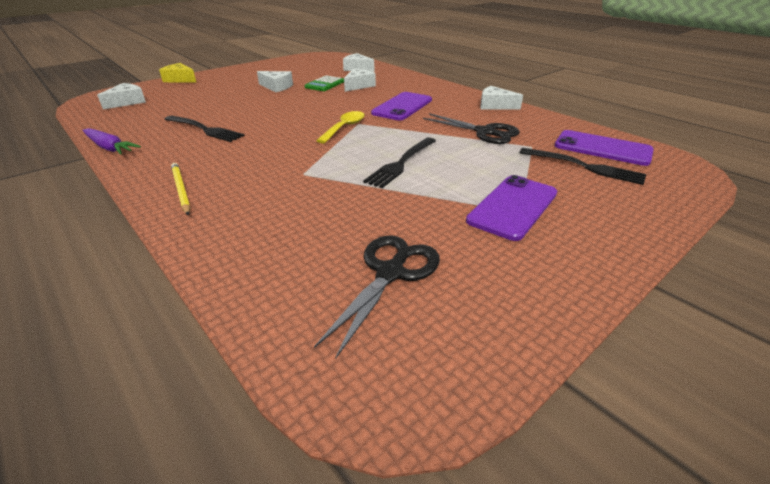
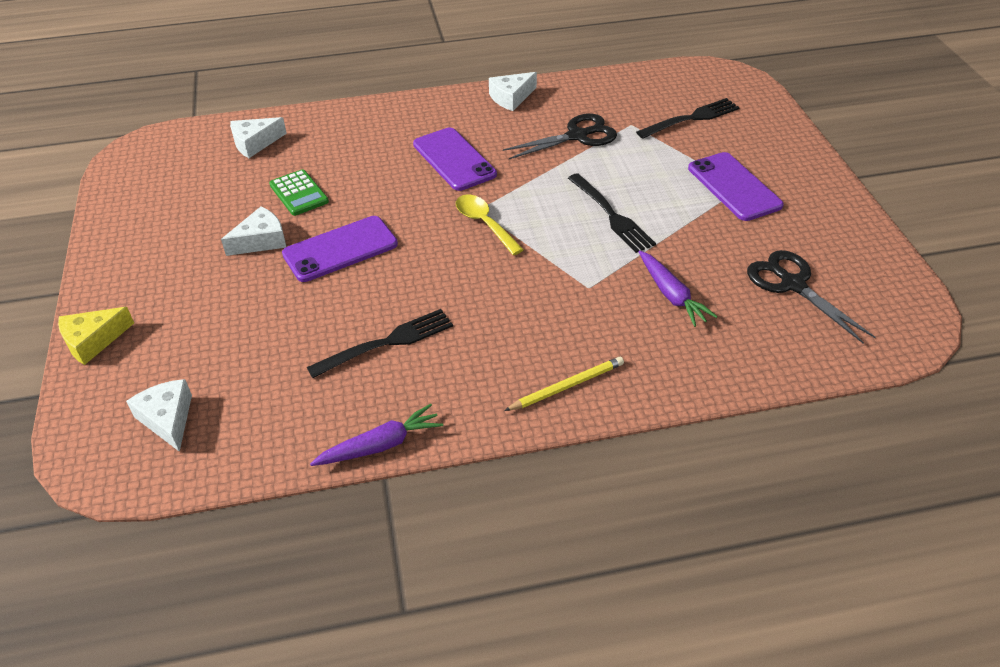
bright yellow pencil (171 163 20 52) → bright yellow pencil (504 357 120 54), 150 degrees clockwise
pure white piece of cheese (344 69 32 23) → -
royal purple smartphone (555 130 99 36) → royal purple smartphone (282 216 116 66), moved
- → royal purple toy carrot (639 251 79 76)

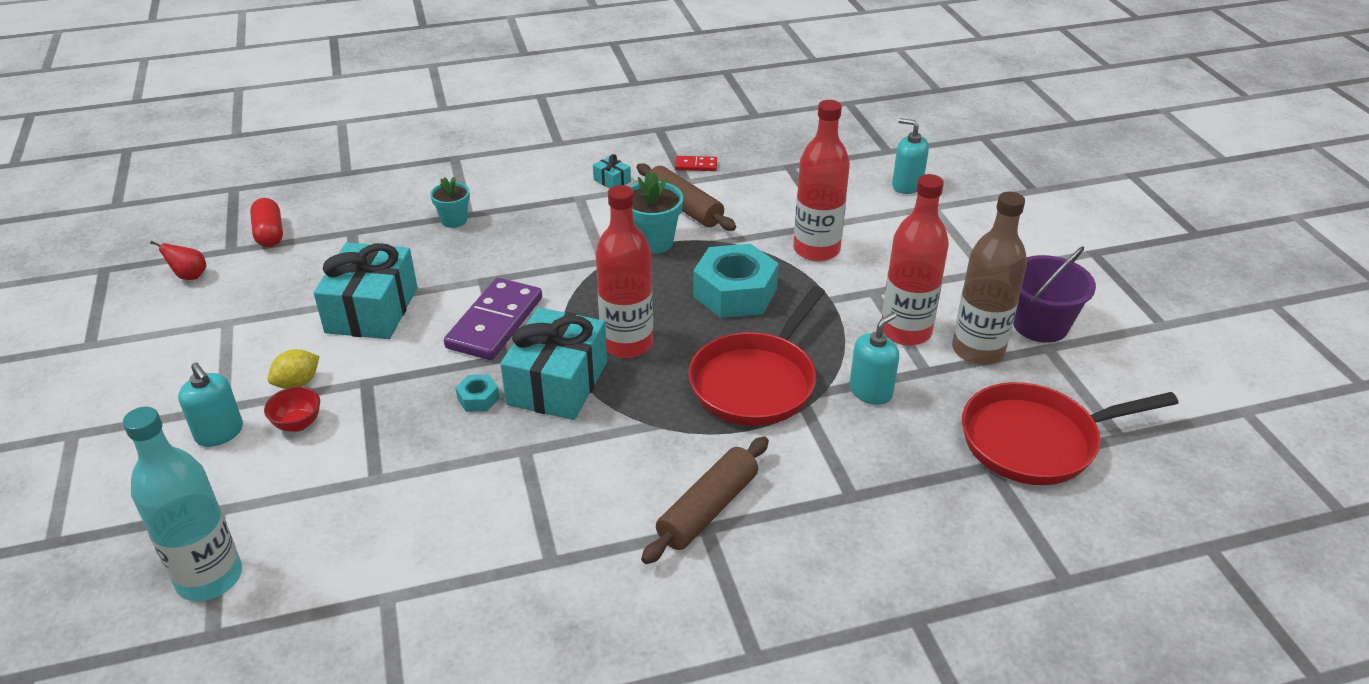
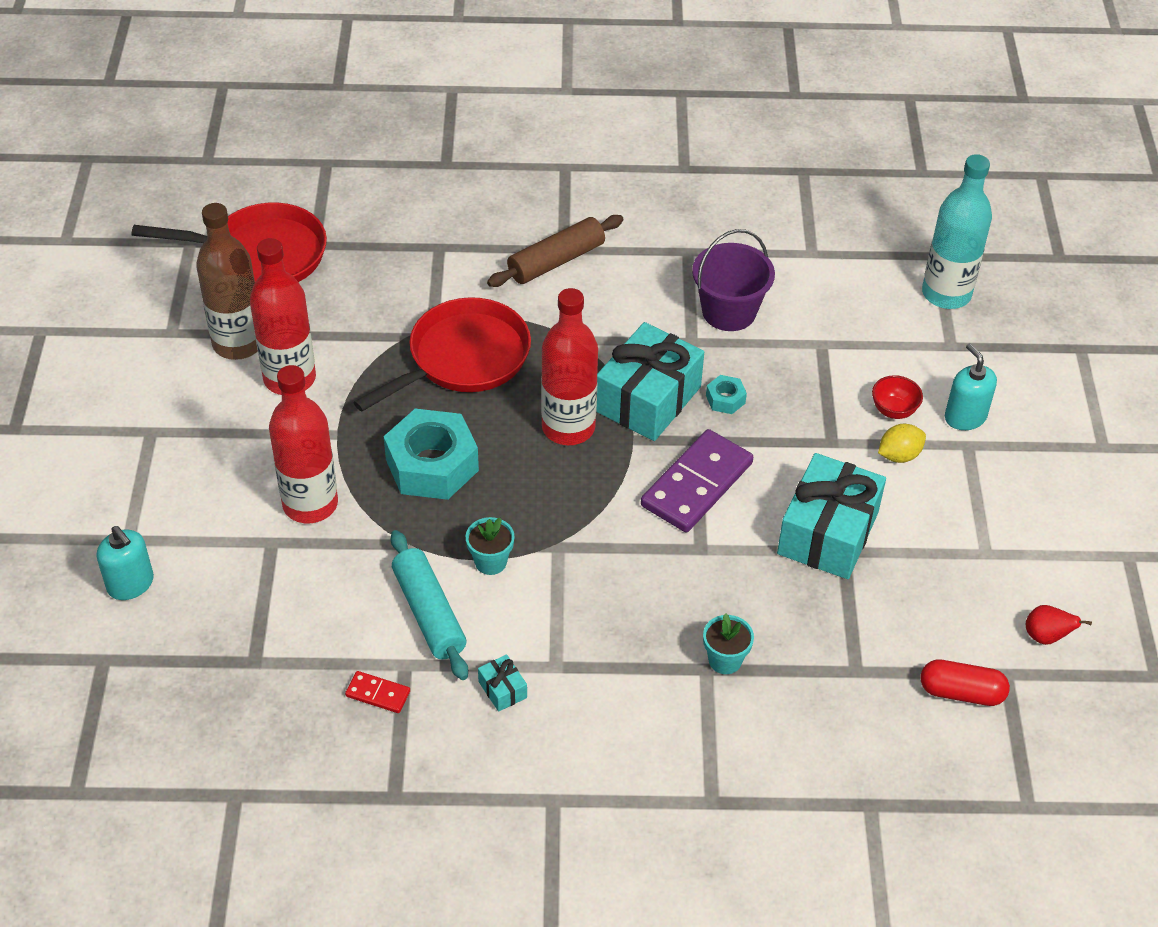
scarlet pill (250 198 33 49) → scarlet pill (921 660 89 46), 75 degrees counterclockwise
turquoise potted plant (630 172 53 82) → turquoise potted plant (466 517 48 58), x0.65
dark brown pastry roller (637 163 99 68) → turquoise pastry roller (391 530 77 150)
turquoise soap pump (850 312 49 93) → -
royal purple bucket (1013 246 83 97) → royal purple bucket (692 229 83 102), moved

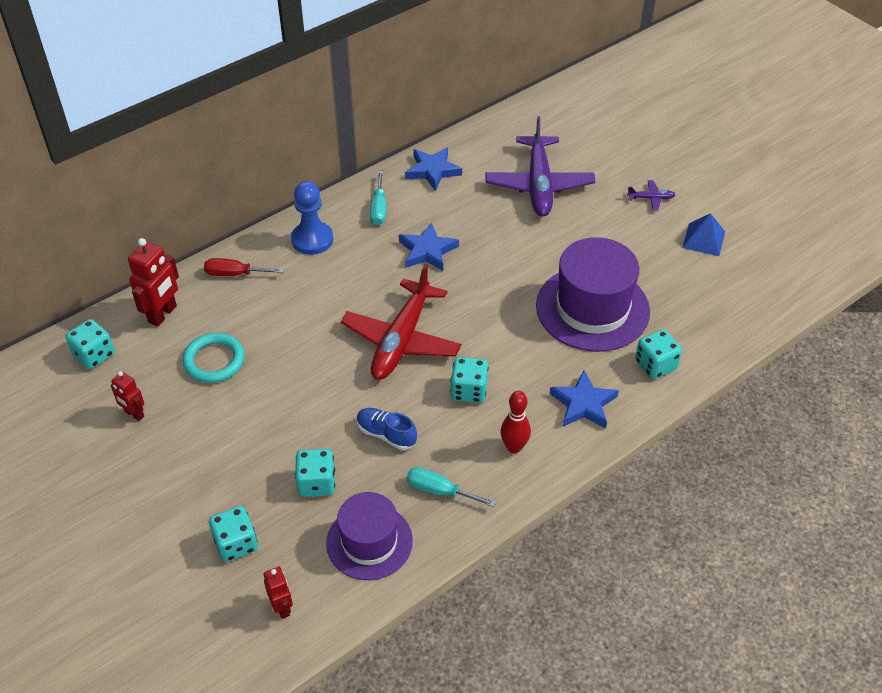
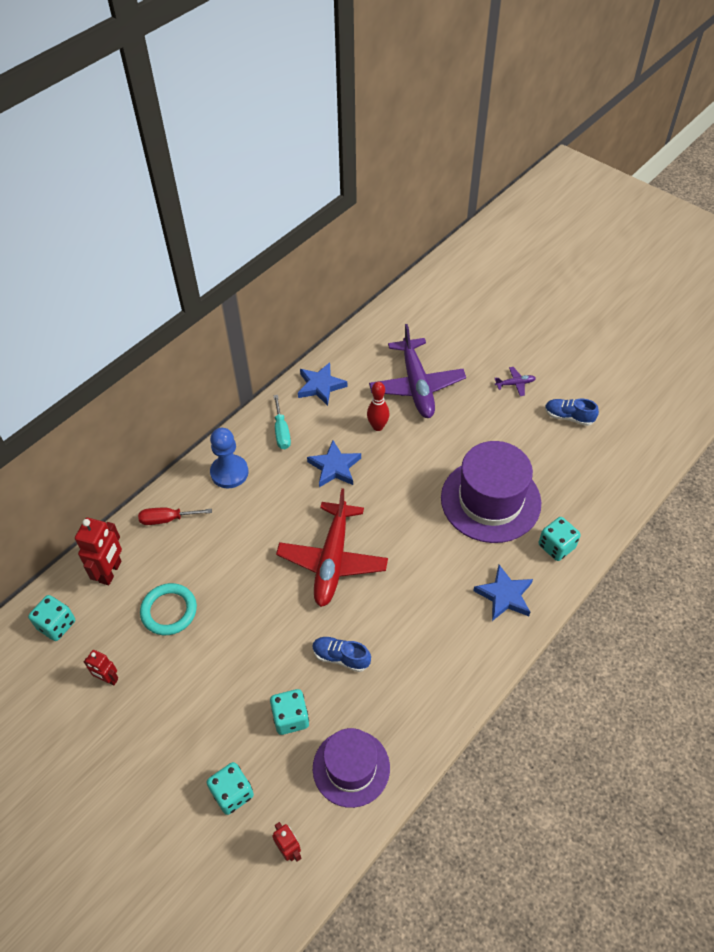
turquoise flat screwdriver (407 467 89 40) → -
turquoise dice (450 357 39 46) → -
scarlet skittle (501 391 30 62) → scarlet skittle (367 382 22 49), moved
blue pyramid shape (682 213 43 43) → blue lace-up shoe (545 399 54 27)

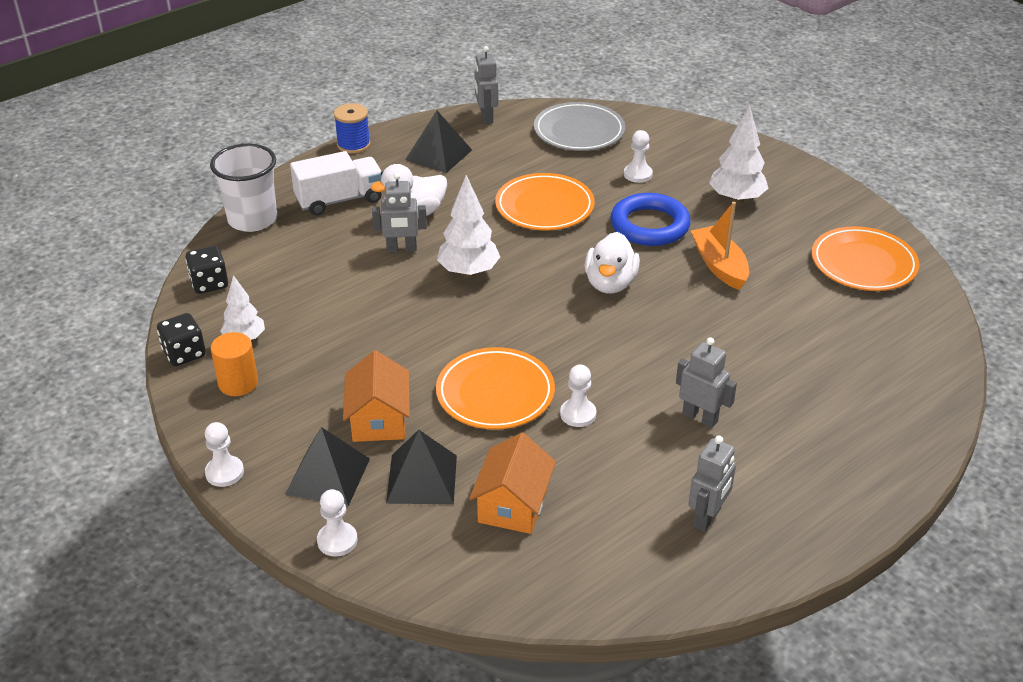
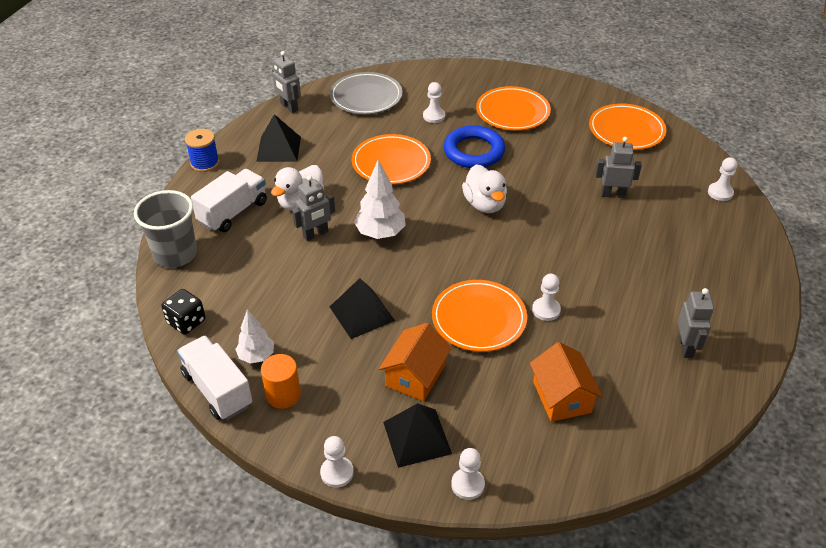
jet-black dice (157 313 49 53) → pure white lorry (177 335 75 85)
pure white tumbler (210 143 67 89) → ash-grey tumbler (134 190 63 78)
orange cottage (343 351 67 91) → orange cottage (379 323 73 78), 60 degrees clockwise
jet-black pyramid shape (386 430 71 74) → jet-black pyramid shape (330 278 65 61), moved
ash-grey toy robot (676 337 61 91) → ash-grey toy robot (595 137 47 61), moved
orange boat (691 202 58 88) → -
pure white toy tree (709 105 59 99) → orange flat dish (476 86 75 44)
- → pure white game pawn (708 157 29 44)

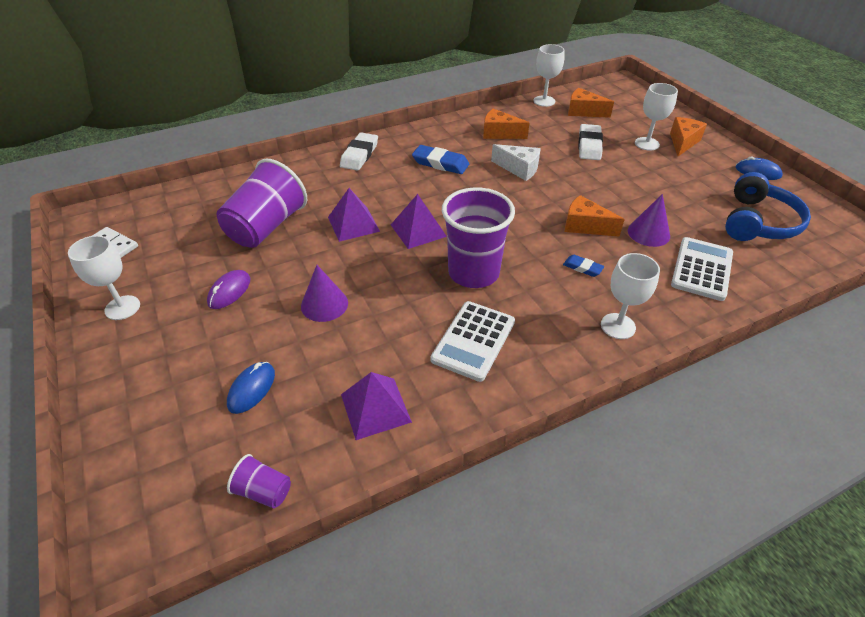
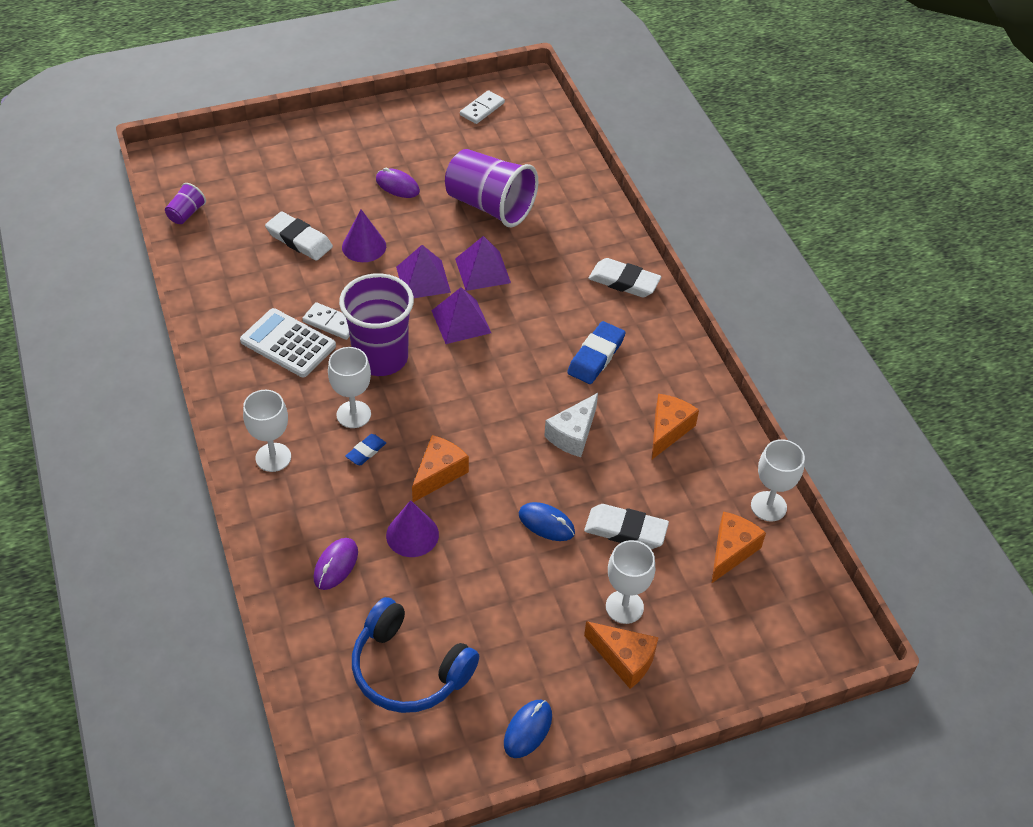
pure white chalice (68 236 72 84) → pure white chalice (328 347 43 81), moved
blue mouse (227 362 48 52) → blue mouse (519 502 56 39), moved
royal purple pyramid shape (341 372 71 68) → royal purple pyramid shape (396 245 55 53), moved
pure white adding machine (671 237 62 64) → royal purple mouse (314 538 44 52)
- → pure white gum eraser (265 211 68 50)
- → pure white domino piece (302 302 48 38)

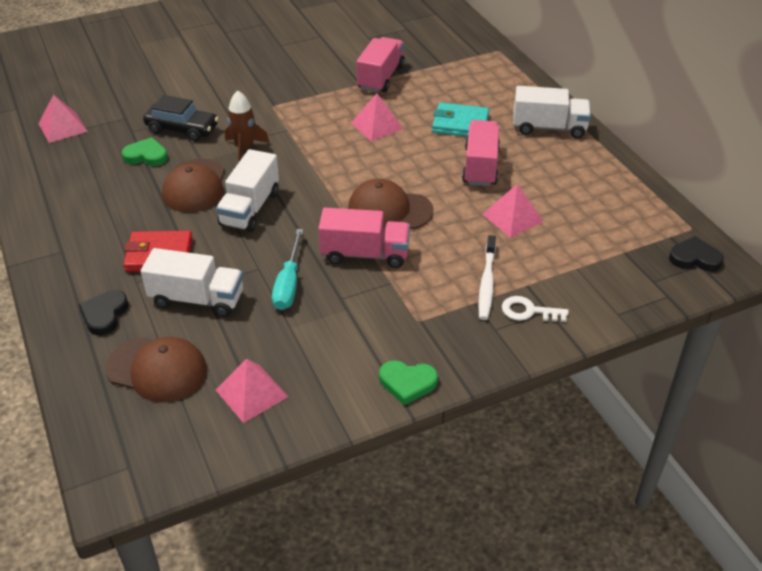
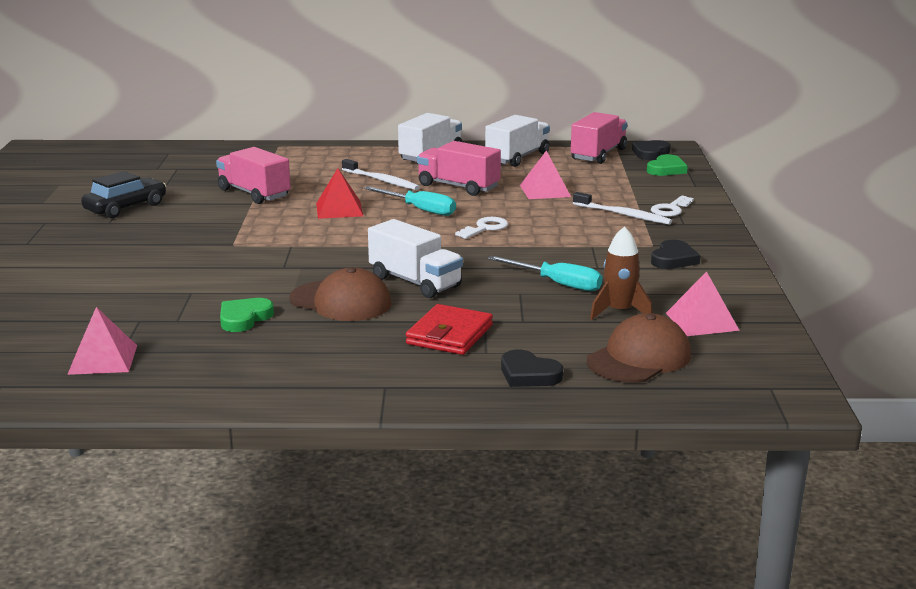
pure white lorry (141 248 102 69) → pure white lorry (485 115 65 52), moved
jet-black car (143 95 76 46) → jet-black car (81 171 85 47), moved
dark brown spaceship (225 91 44 71) → dark brown spaceship (590 226 62 94), moved
rosy lorry (318 207 92 61) → rosy lorry (571 112 56 52), moved
dark brown baseball cap (348 179 85 50) → pure white latchkey (455 217 53 22)
rosy pyramid shape (351 94 52 47) → scarlet pyramid shape (316 168 47 51)
leaf-green love heart (379 360 59 45) → leaf-green love heart (647 154 41 22), moved
turquoise billfold (432 102 57 35) → pure white dental brush (342 159 78 31)
- → turquoise flat screwdriver (364 186 92 30)
- → jet-black love heart (651 240 49 29)

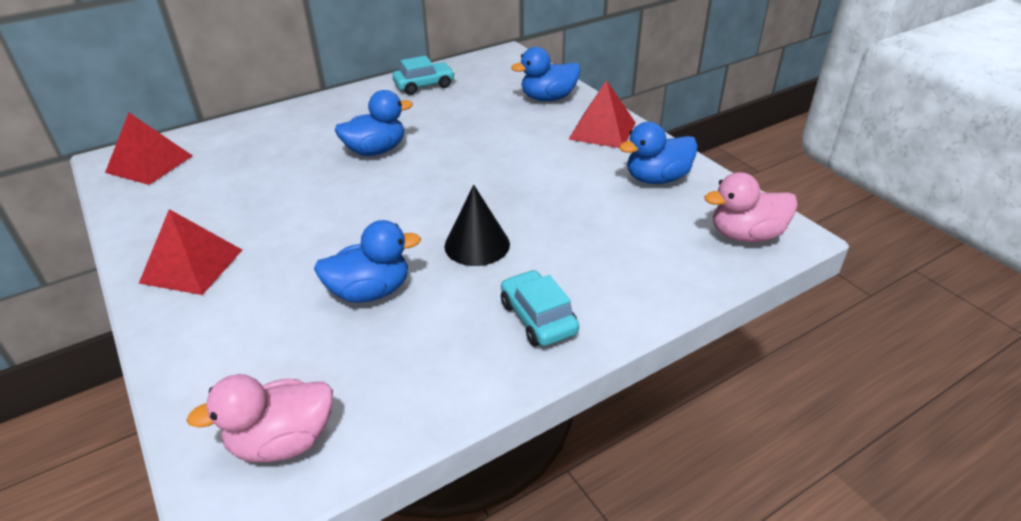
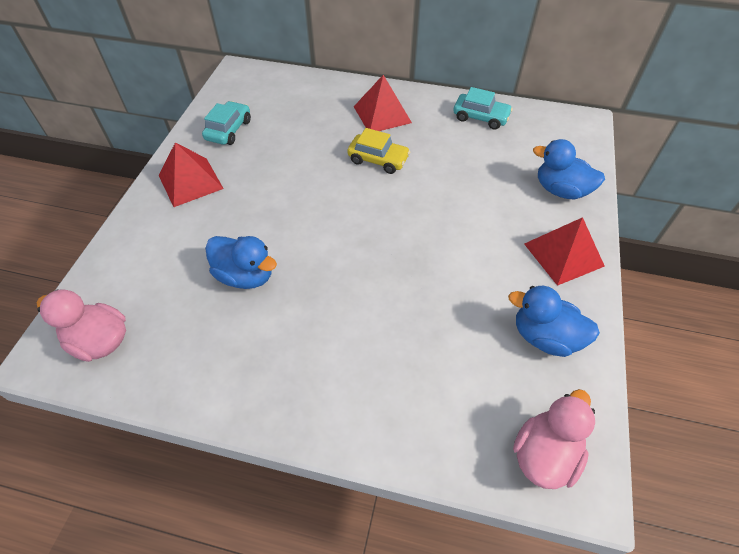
scarlet pyramid shape (105 113 88 72) → scarlet pyramid shape (354 75 58 56), moved
blue duck (335 90 78 66) → bright yellow car (347 128 63 46)
jet-black cone (444 185 66 81) → -
turquoise car (501 270 78 76) → turquoise car (202 101 49 44), moved
rosy duck (704 172 94 70) → rosy duck (513 389 82 100), 90 degrees clockwise

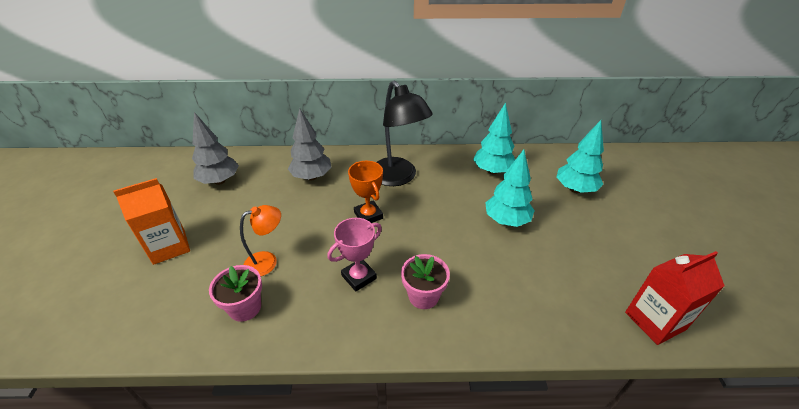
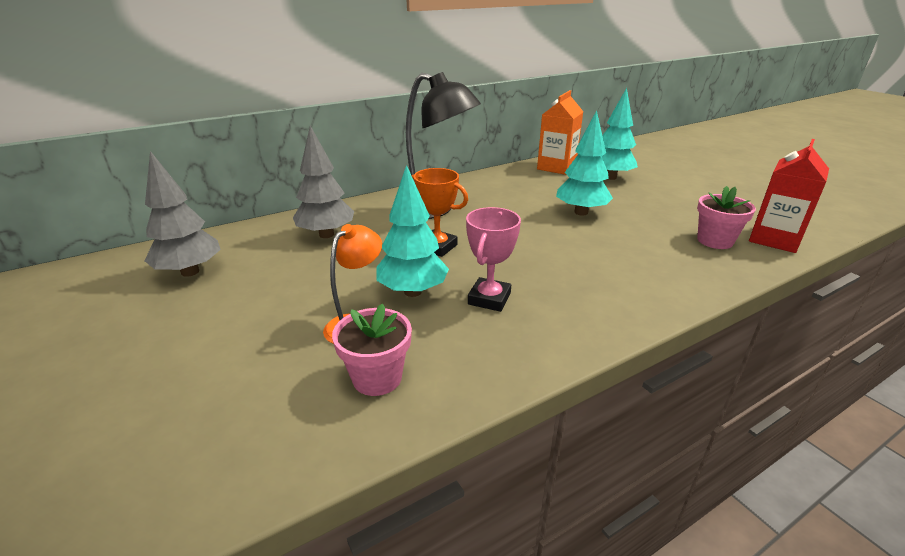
orange juice carton (113 178 77 87) → orange juice carton (537 90 46 85), moved
rosy potted plant (401 254 49 55) → rosy potted plant (697 186 59 63), moved
turquoise toy tree (473 102 42 72) → turquoise toy tree (376 165 73 132), moved

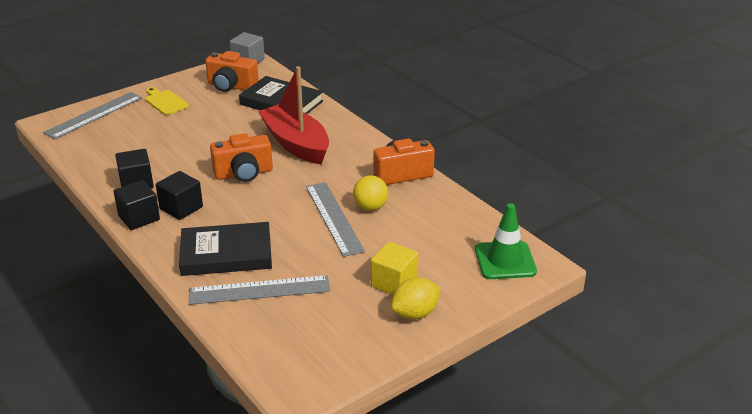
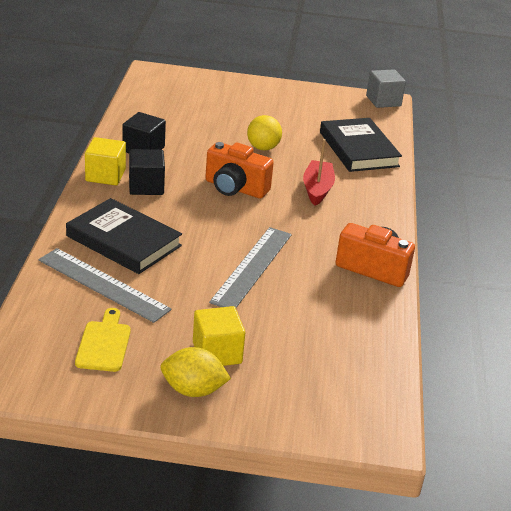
ash-grey ruler (43 92 99 47) → -
jet-black block (113 180 47 50) → bright yellow block (85 137 41 48)
bright yellow bread board (145 87 44 28) → bright yellow bread board (75 308 56 64), moved
orange camera (205 51 54 41) → -
scarlet boat (258 66 71 98) → scarlet boat (303 139 32 67), x0.58
bright yellow sphere (353 175 35 36) → bright yellow sphere (247 115 35 35), moved
leaf-green safety cone (475 203 62 76) → -

